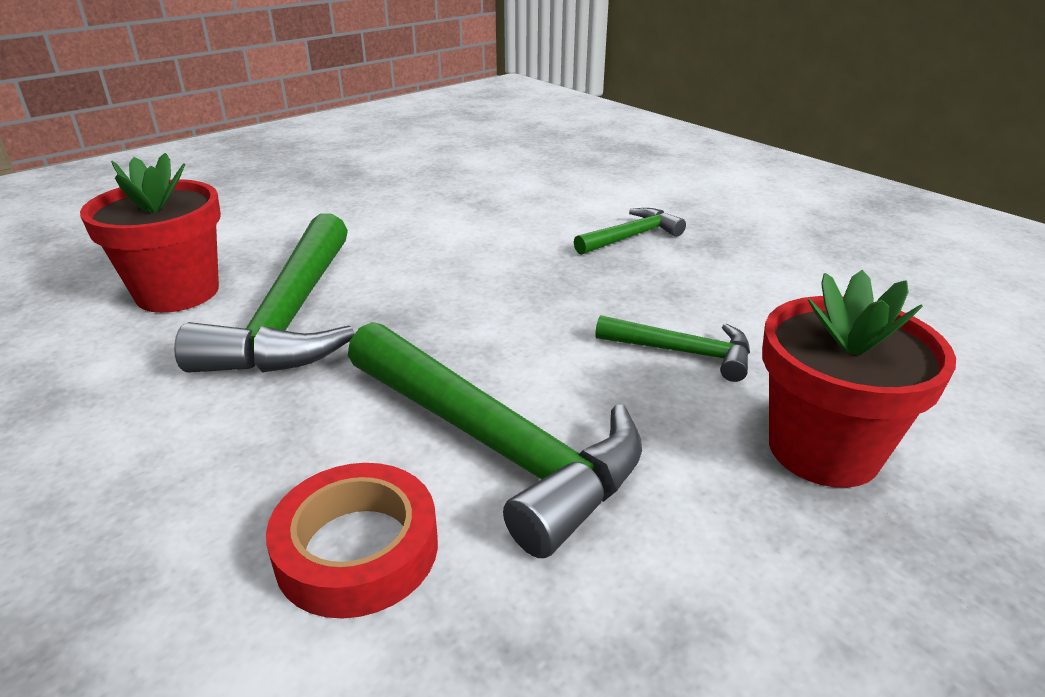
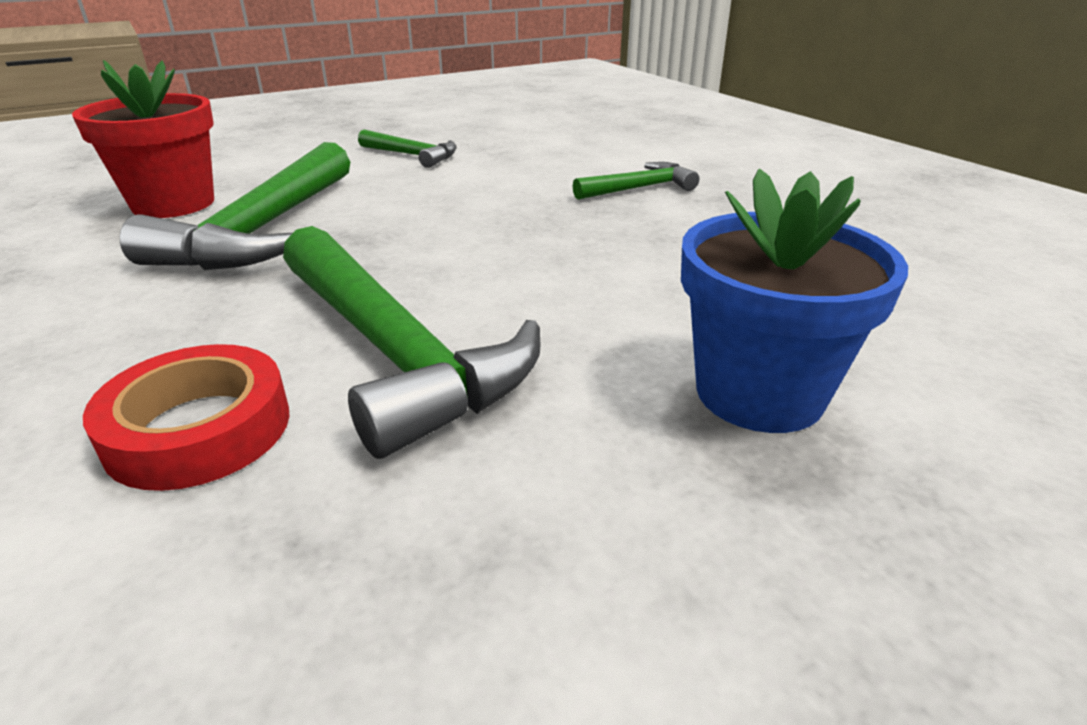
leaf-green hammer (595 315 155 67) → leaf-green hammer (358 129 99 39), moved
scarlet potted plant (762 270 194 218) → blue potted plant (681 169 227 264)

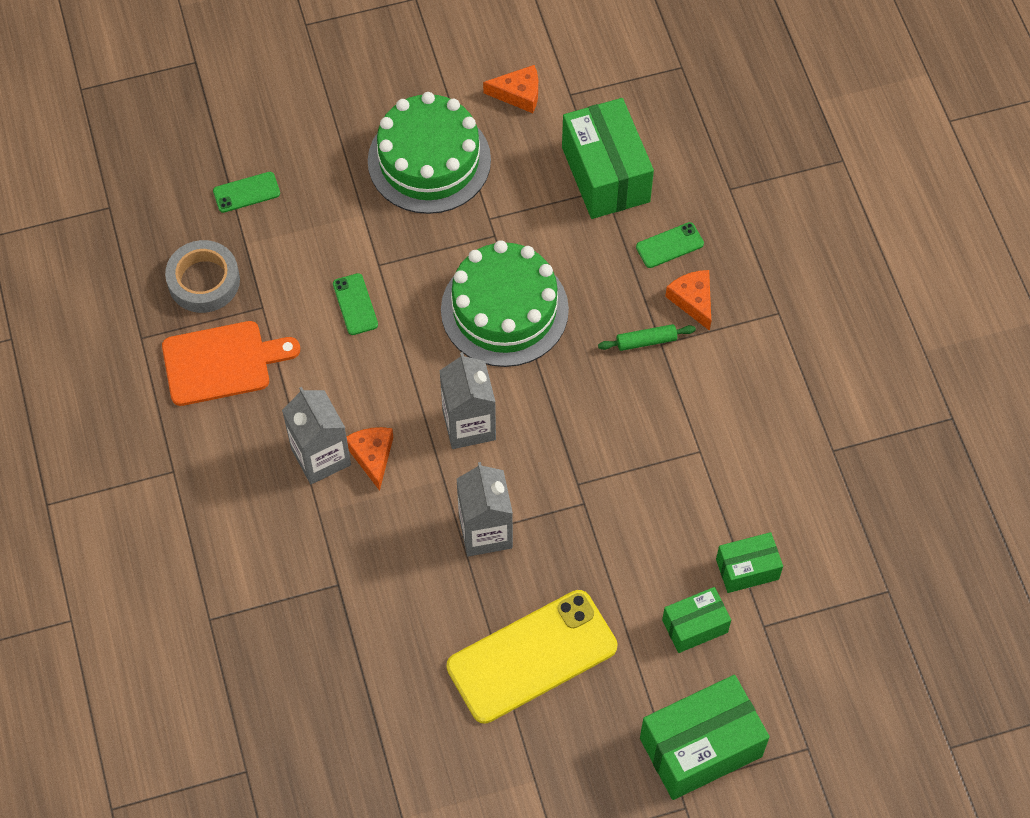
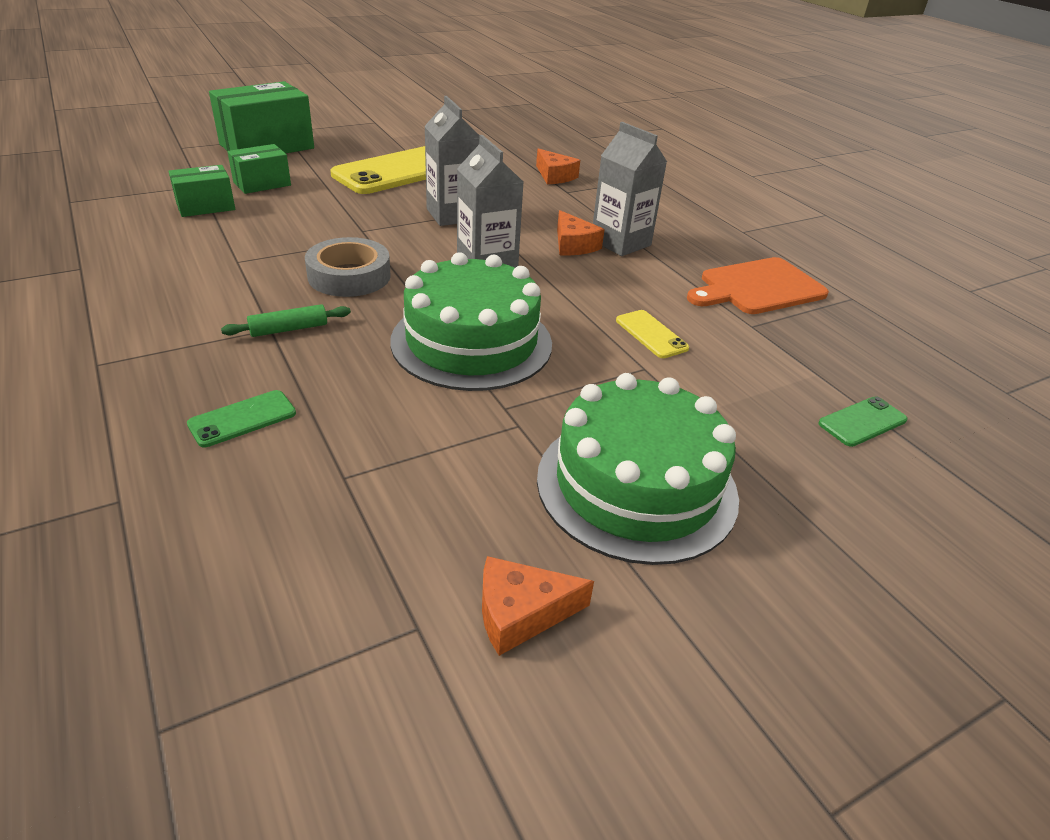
ash-grey tape (165 240 75 73) → ash-grey tape (305 237 86 60), moved
leaf-green smartphone (333 273 45 62) → bright yellow smartphone (616 310 73 48)
leaf-green box (562 98 92 121) → -
orange piece of cheese (665 270 46 61) → orange piece of cheese (536 148 44 36), moved

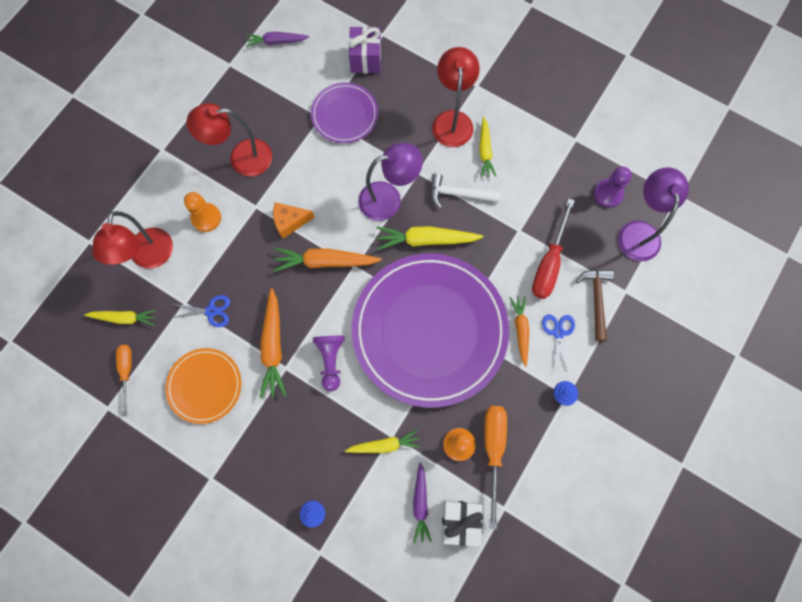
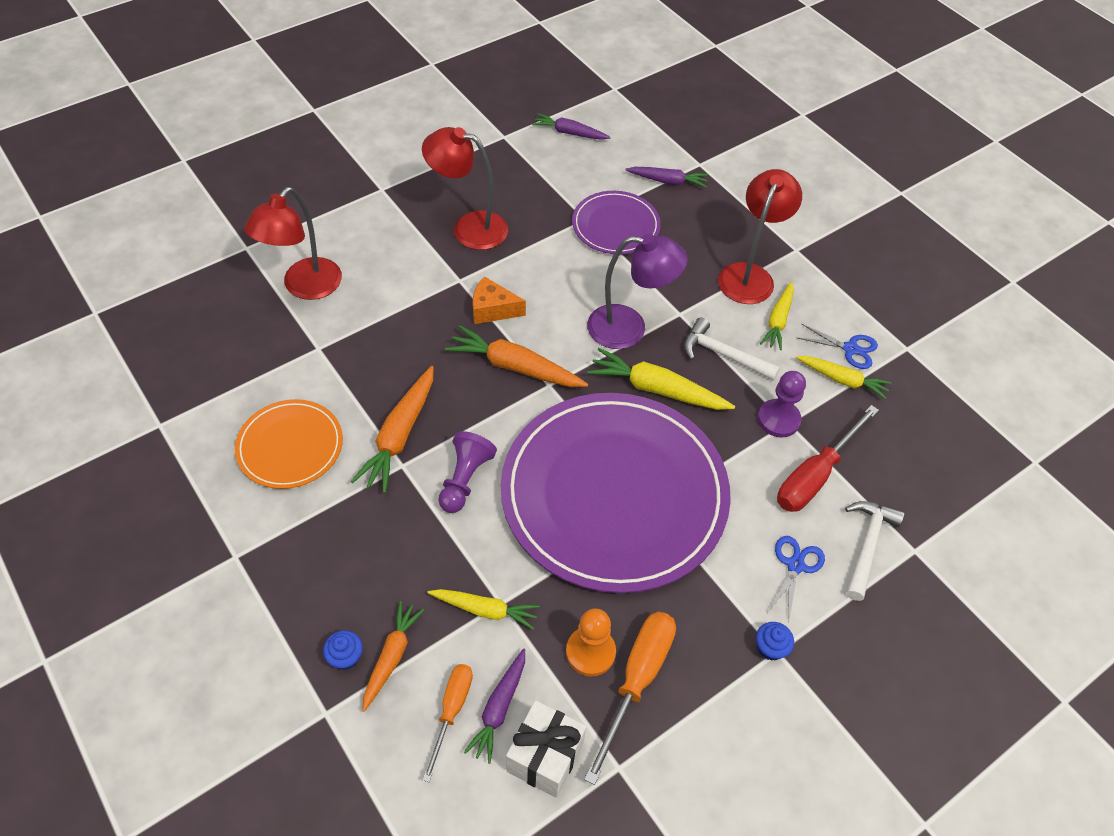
bright yellow toy carrot (84 310 73 16) → bright yellow toy carrot (796 356 95 43), moved
orange flat screwdriver (116 345 16 72) → orange flat screwdriver (423 664 50 118), moved
blue shears (172 295 58 32) → blue shears (798 324 80 45), moved
orange game pawn (184 192 37 40) → -
royal purple wrapped gift (348 26 33 47) → royal purple toy carrot (626 167 82 21)
orange toy carrot (510 296 19 71) → orange toy carrot (362 601 62 111), moved
dark brown hammer (576 269 38 73) → pure white hammer (845 501 60 100)
royal purple game pawn (594 167 38 41) → royal purple game pawn (758 371 48 66), moved
royal purple lamp (618 167 71 94) → -

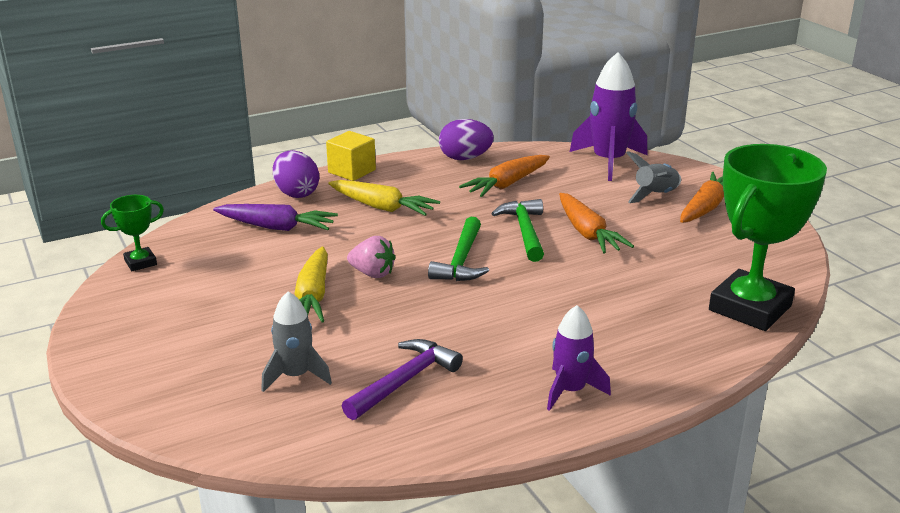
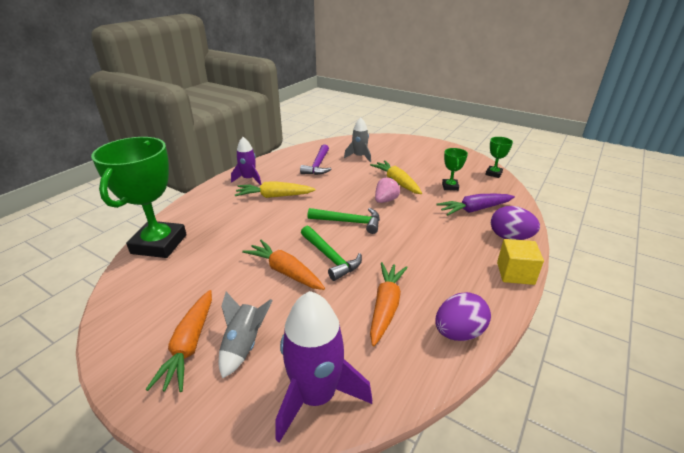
bright yellow toy carrot (328 180 112 36) → bright yellow toy carrot (235 181 81 17), moved
rosy berry (347 236 49 42) → rosy berry (375 177 25 26), 135 degrees clockwise
leaf-green hammer (428 217 61 64) → leaf-green hammer (308 208 72 26), 120 degrees clockwise
- → leaf-green trophy (442 148 26 43)

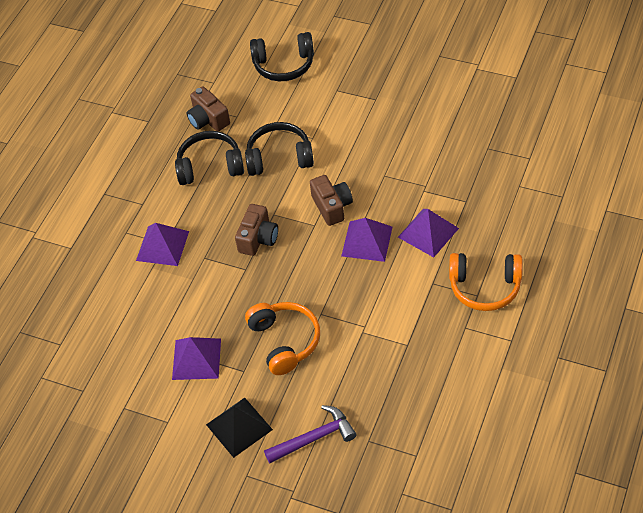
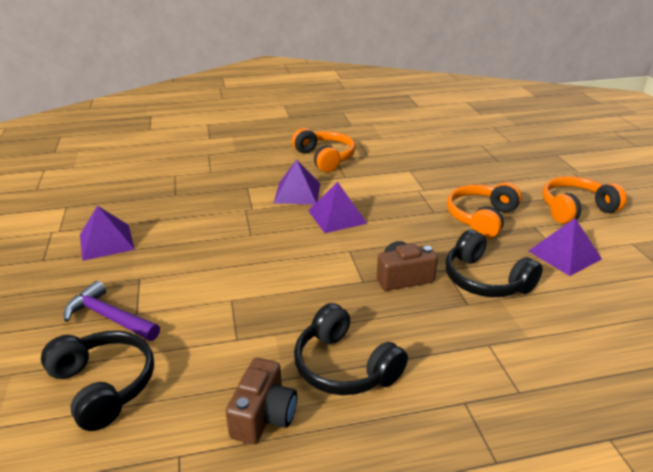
royal purple pyramid shape (136 223 53 43) → royal purple pyramid shape (80 206 55 55), moved
jet-black pyramid shape (206 398 67 60) → orange headset (543 176 84 48)
jet-black headset (245 122 69 54) → jet-black headset (445 229 98 68), moved
royal purple hammer (264 405 93 58) → royal purple hammer (64 281 96 60), moved
dark brown camera (310 175 43 51) → -

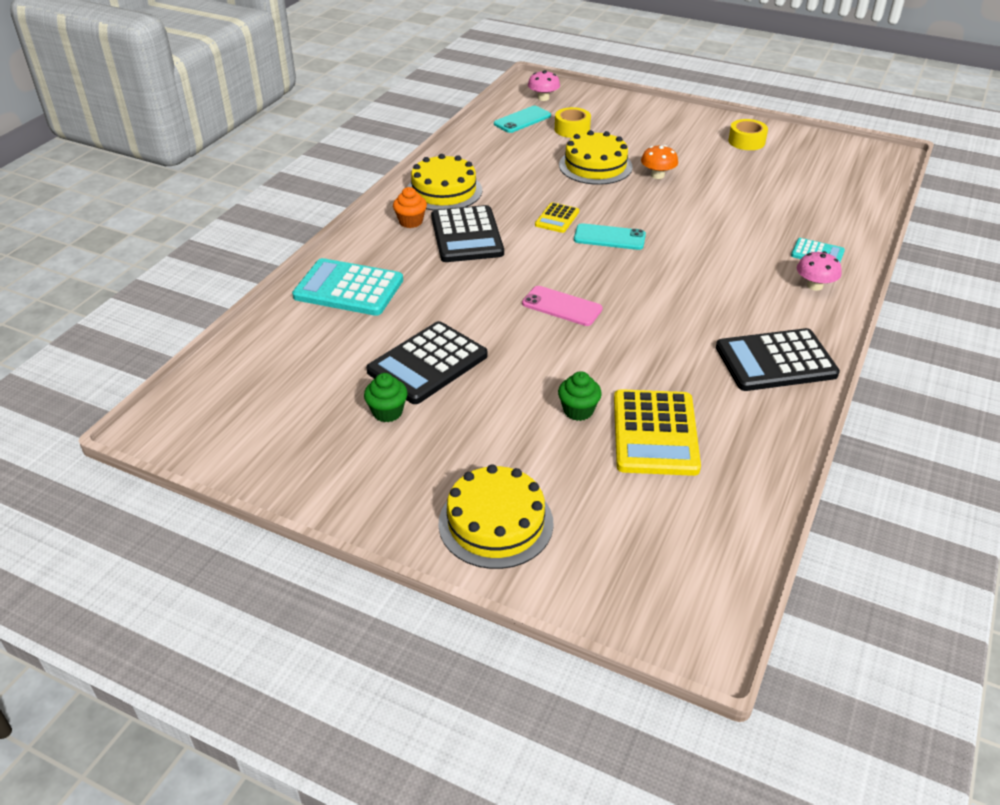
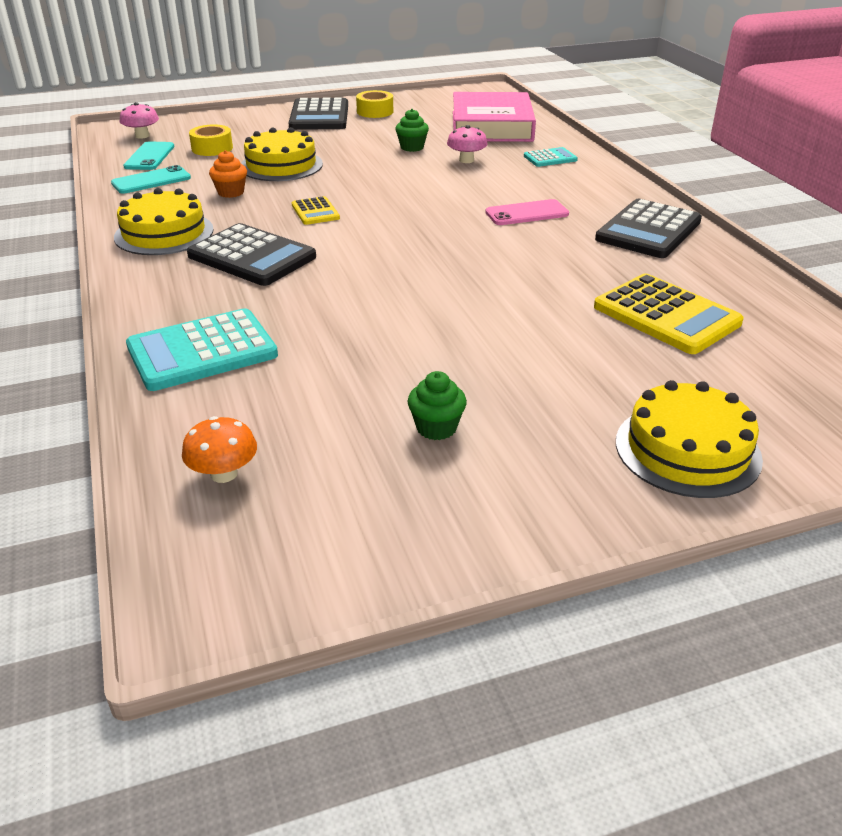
jet-black adding machine (366 321 122 83) → jet-black adding machine (289 97 59 33), moved
orange muffin (393 187 34 41) → orange muffin (209 150 38 48), moved
rosy smartphone (522 286 81 40) → rosy smartphone (485 199 84 26), moved
leaf-green muffin (558 371 44 50) → leaf-green muffin (395 109 34 43), moved
turquoise smartphone (574 223 72 27) → turquoise smartphone (111 165 80 29), moved
orange mushroom (641 145 37 34) → orange mushroom (182 416 75 67), moved
rosy mushroom (797 251 45 40) → rosy mushroom (447 125 41 38), moved
- → rosy hardback (453 92 83 50)

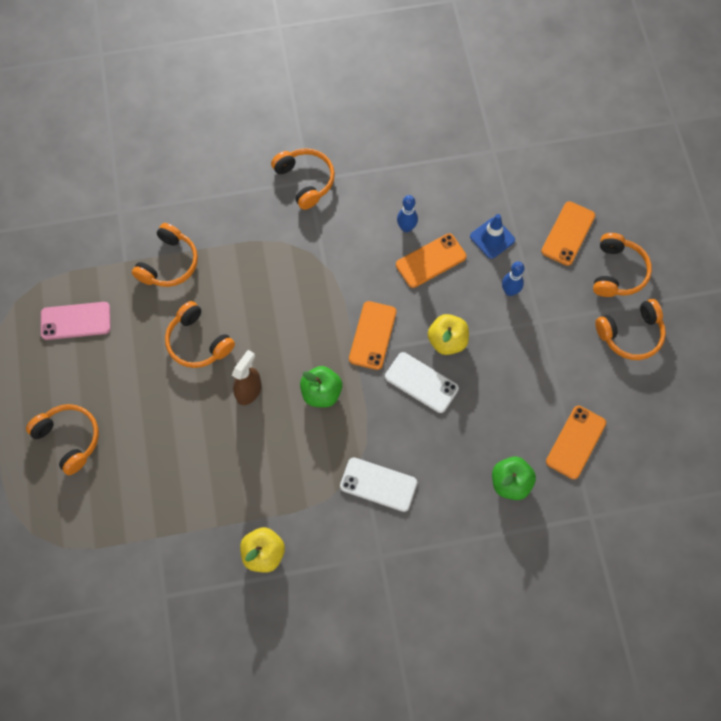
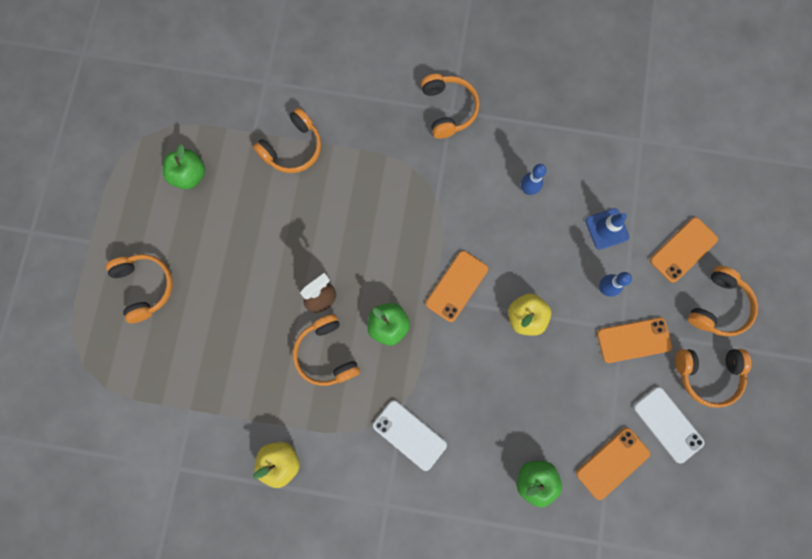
rosy smartphone (41 302 70 38) → leaf-green apple fruit (163 144 42 45)
orange headset (165 301 70 67) → orange headset (293 314 67 72), moved
pure white smartphone (385 352 74 61) → pure white smartphone (634 387 70 76), moved
orange smartphone (396 233 70 55) → orange smartphone (597 318 75 45), moved

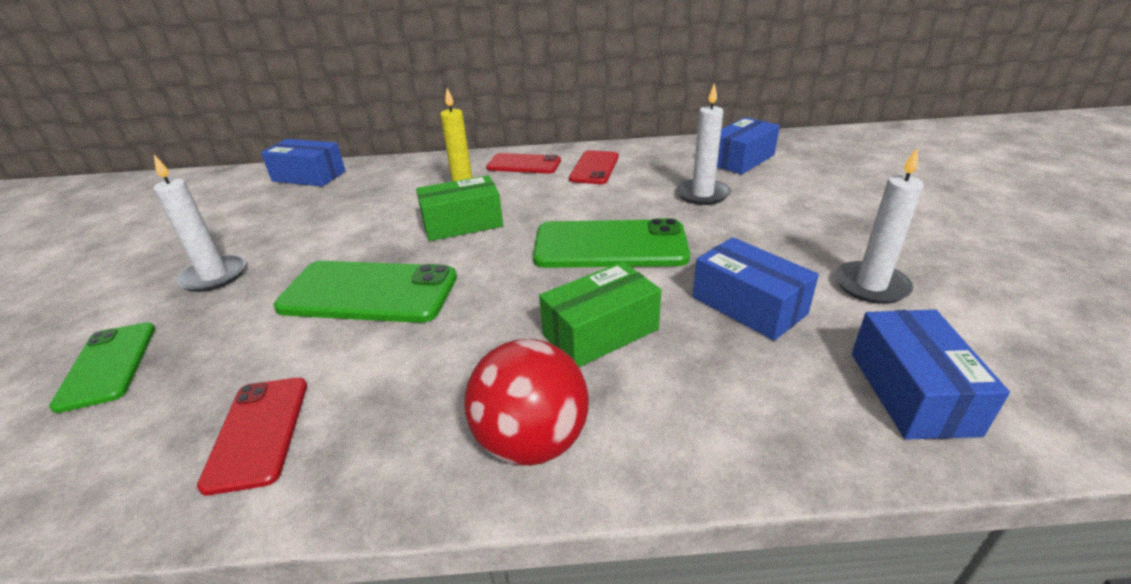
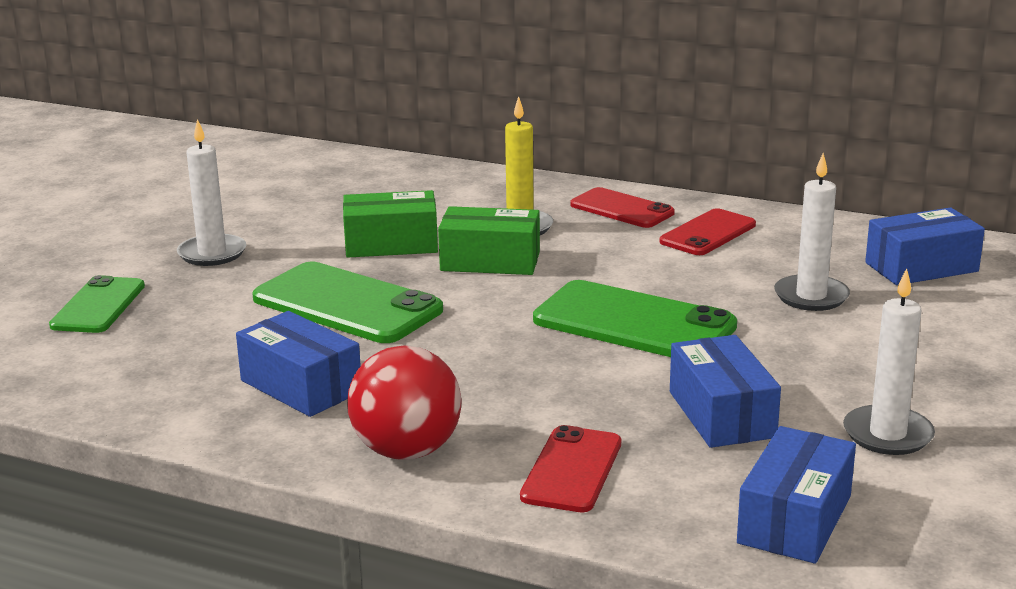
scarlet smartphone (197 378 110 117) → scarlet smartphone (520 425 101 87), moved
blue box (261 139 85 48) → blue box (236 311 125 106), moved
leaf-green box (539 262 122 105) → leaf-green box (343 190 95 68), moved

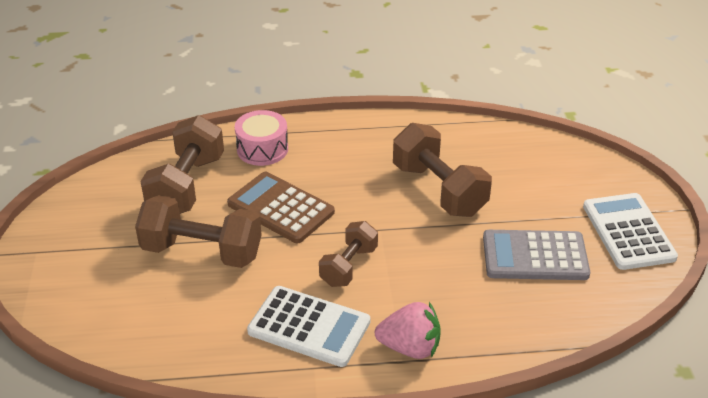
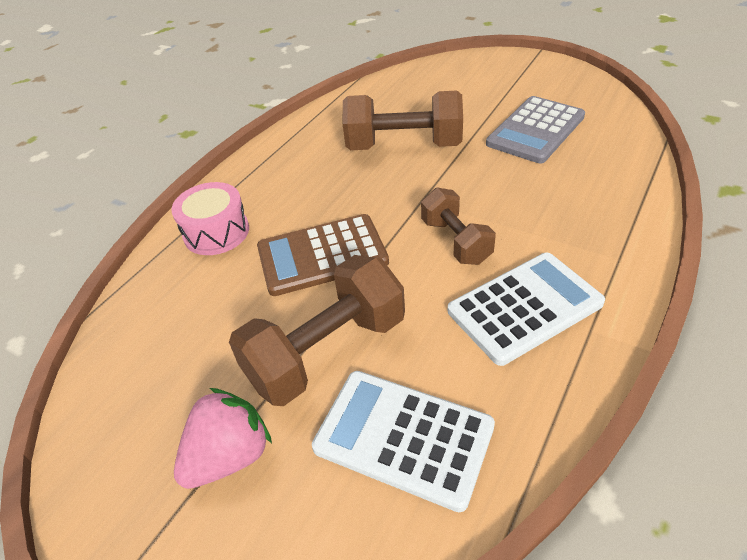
dark brown free weight (141 115 83 99) → -
rosy berry (375 302 66 57) → rosy berry (174 388 98 101), moved
pure white adding machine (583 193 95 77) → pure white adding machine (312 371 183 141), moved

